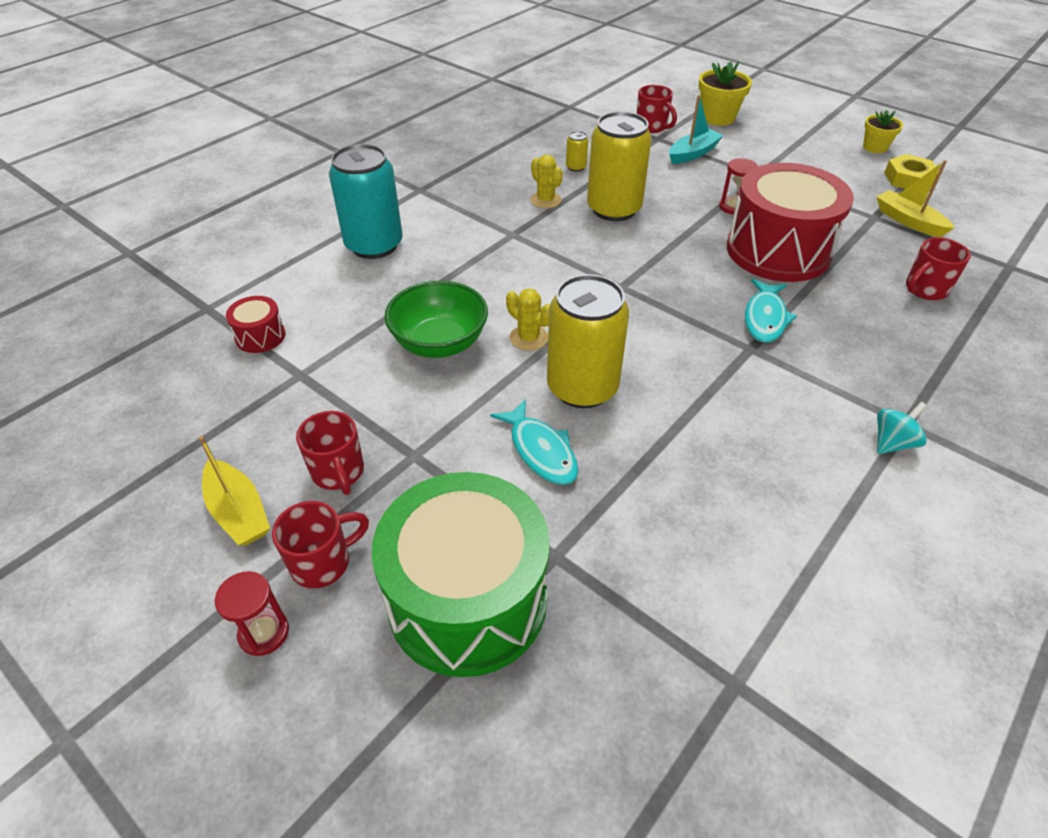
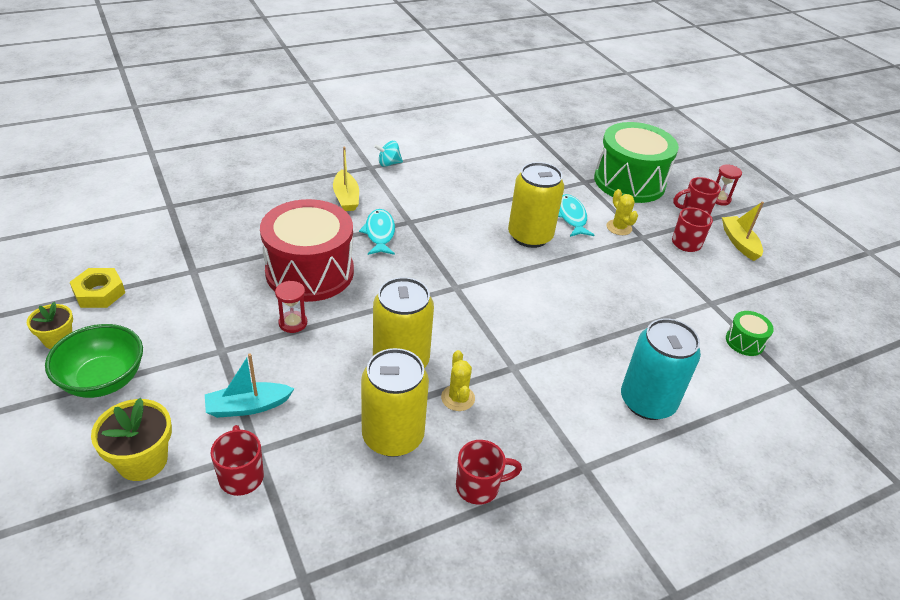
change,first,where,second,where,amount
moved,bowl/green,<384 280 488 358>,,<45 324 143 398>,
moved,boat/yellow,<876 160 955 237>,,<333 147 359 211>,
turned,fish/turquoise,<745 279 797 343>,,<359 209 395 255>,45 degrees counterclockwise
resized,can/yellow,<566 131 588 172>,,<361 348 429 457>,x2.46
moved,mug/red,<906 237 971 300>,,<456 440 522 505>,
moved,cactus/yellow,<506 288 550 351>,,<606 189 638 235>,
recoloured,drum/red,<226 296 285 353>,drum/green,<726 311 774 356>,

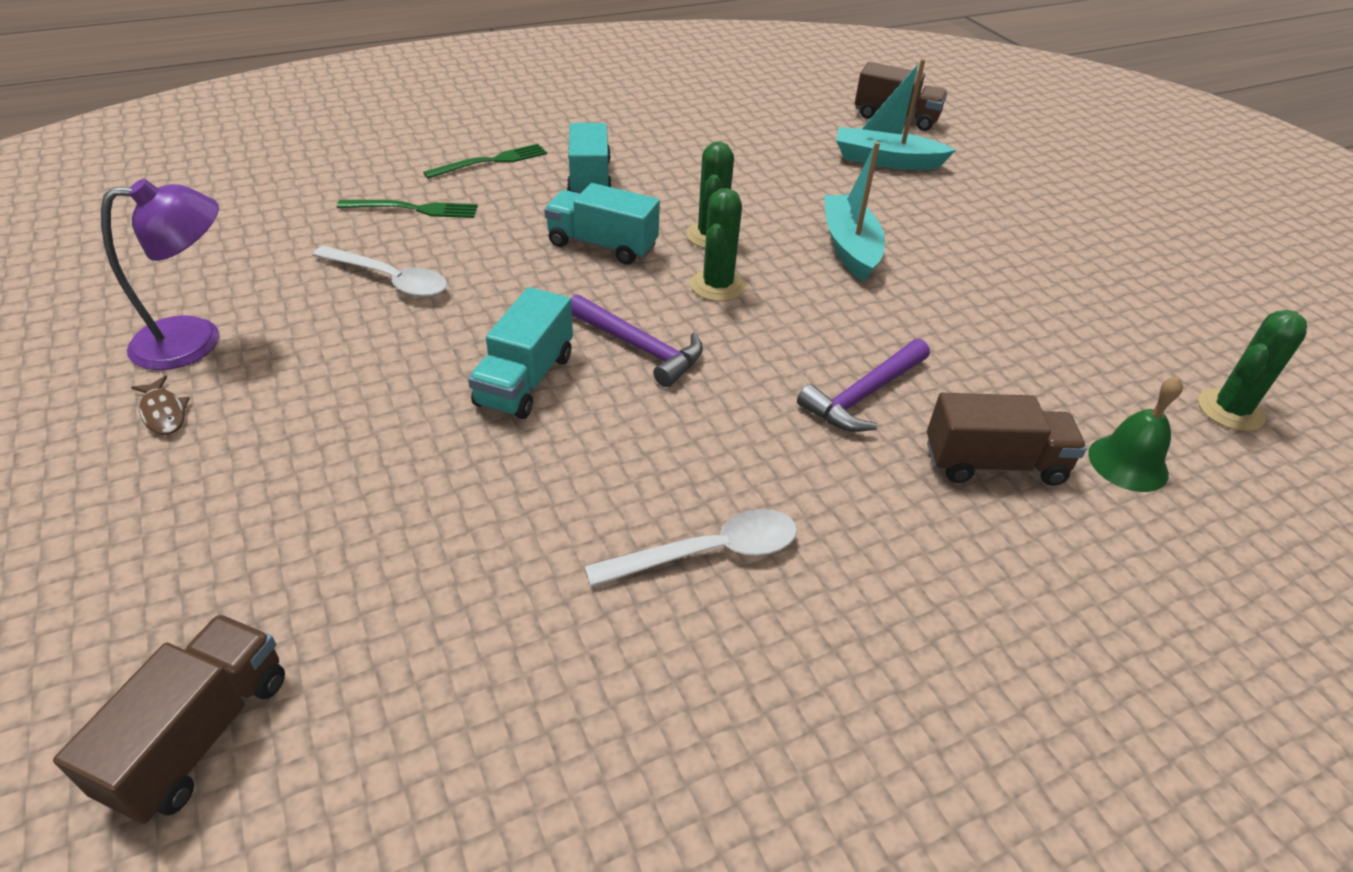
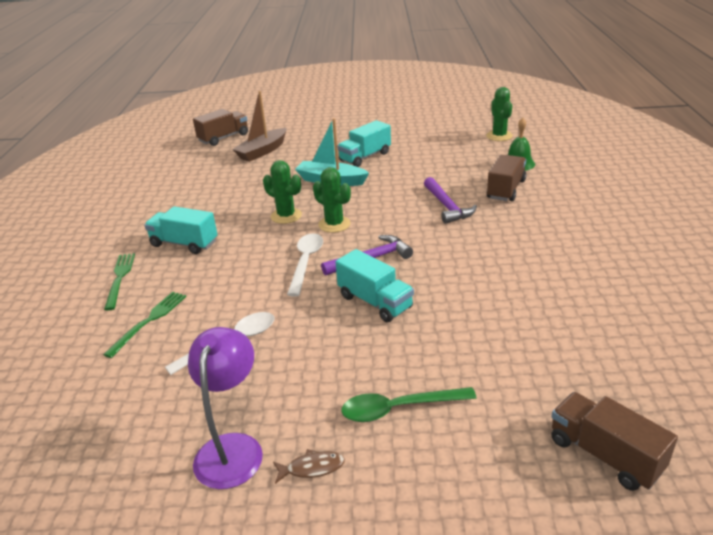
change,first,where,second,where,amount
recoloured,boat/turquoise,<836 59 956 170>,boat/brown,<232 91 287 162>,
moved,spoon/white,<585 509 797 587>,,<287 233 323 297>,
moved,truck/turquoise,<544 183 660 264>,,<337 120 391 167>,
added,,,spoon/green,<341 387 477 422>,

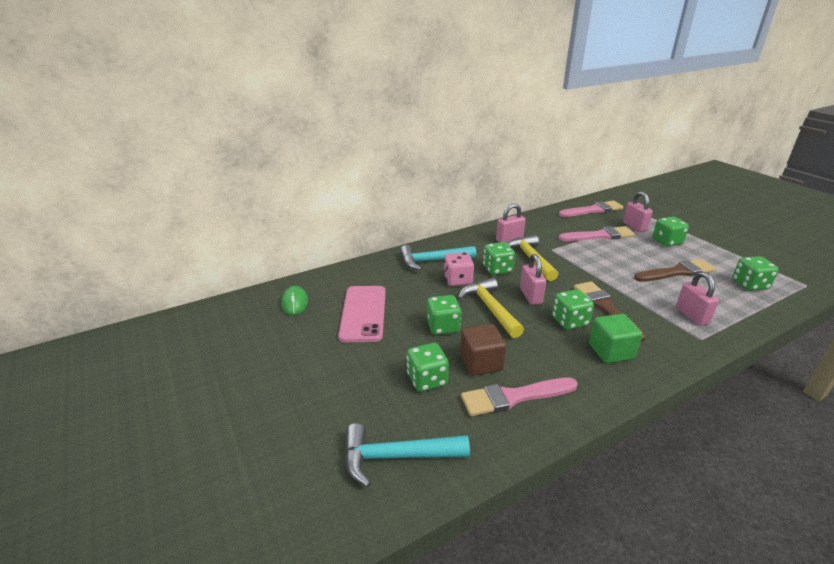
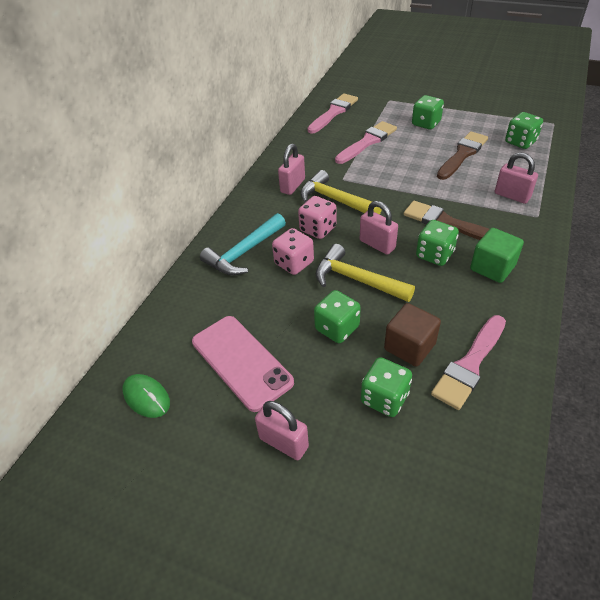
change,first,where,second,where,amount
moved,padlock/pink,<623 191 653 232>,,<255 401 309 460>,
recoloured,dice/green,<483 242 515 275>,dice/pink,<298 196 337 239>,
removed,hammer/turquoise,<345 423 470 487>,,,

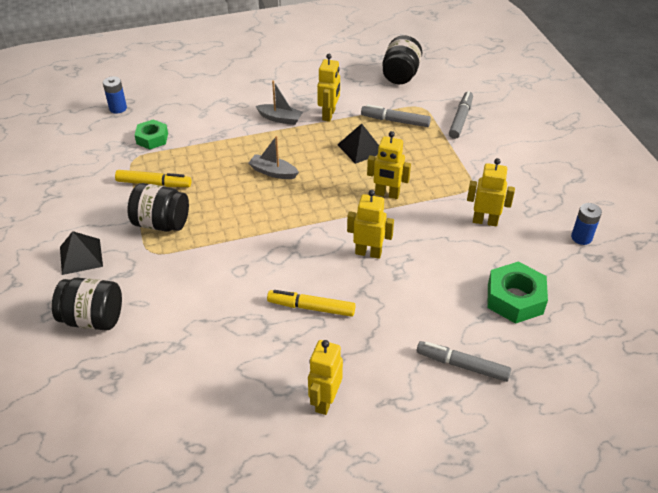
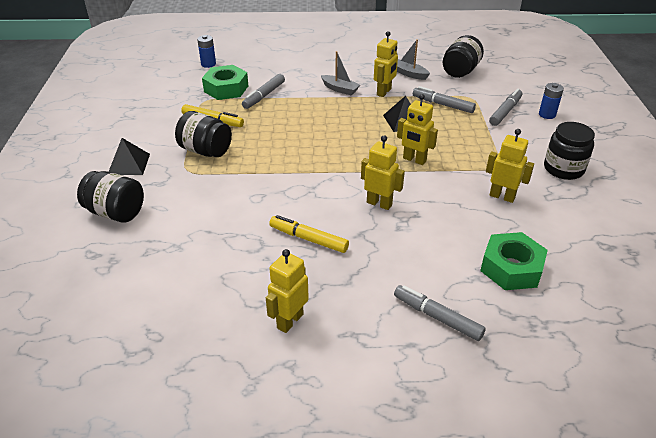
change,first,where,second,where,amount
resized,nut/green,<135 119 168 149>,,<202 65 248 100>,x1.53
added,,,marker/grey,<242 74 285 109>,
moved,boat/grey,<248 136 299 179>,,<397 39 430 80>,
moved,battery/blue,<571 203 602 245>,,<539 83 564 119>,
added,,,jar/black,<544 122 595 180>,

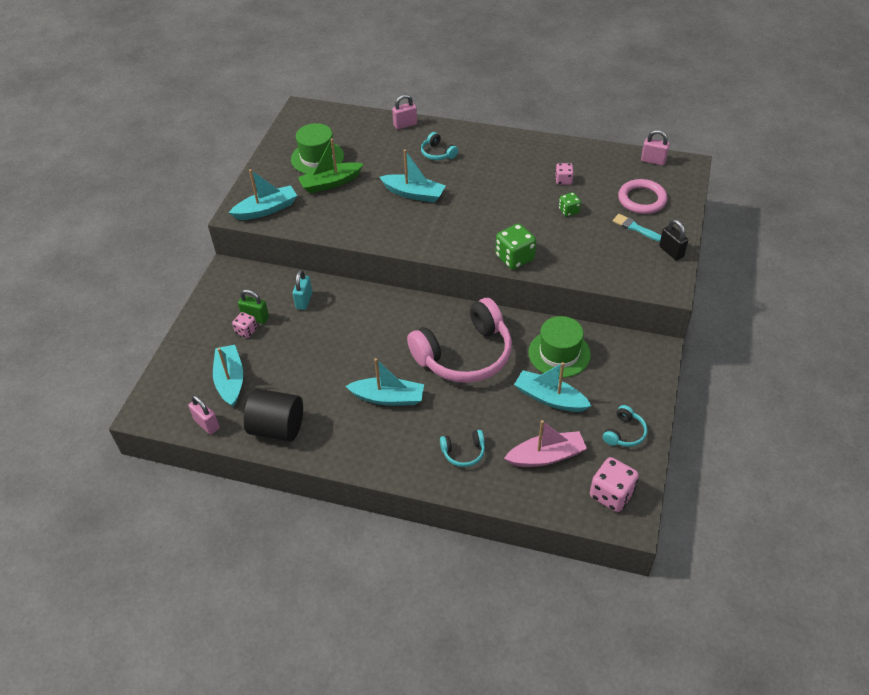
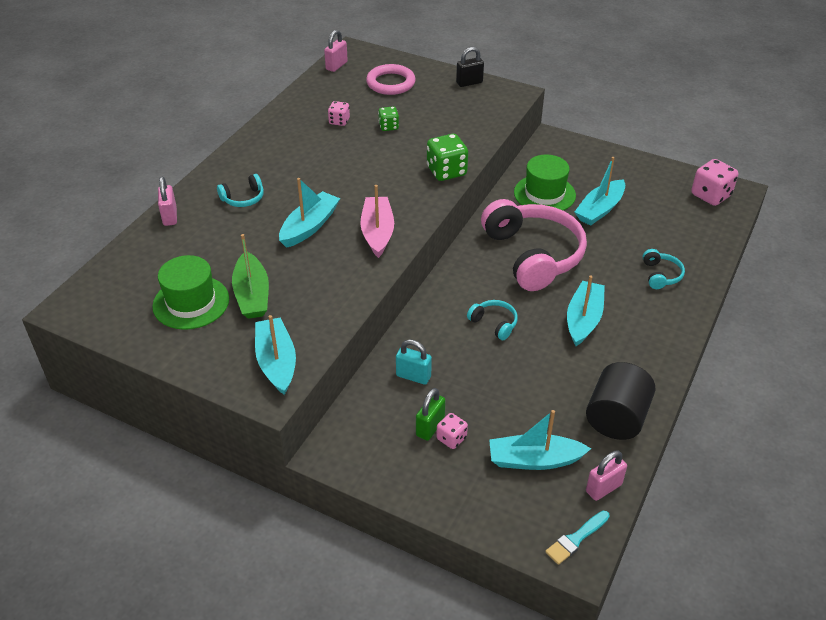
change,first,where,second,where,amount
moved,boat/pink,<504 420 587 467>,,<360 185 394 258>,
moved,headphones/turquoise,<603 405 647 447>,,<467 300 518 340>,
moved,brush/turquoise,<613 214 661 242>,,<545 511 610 565>,

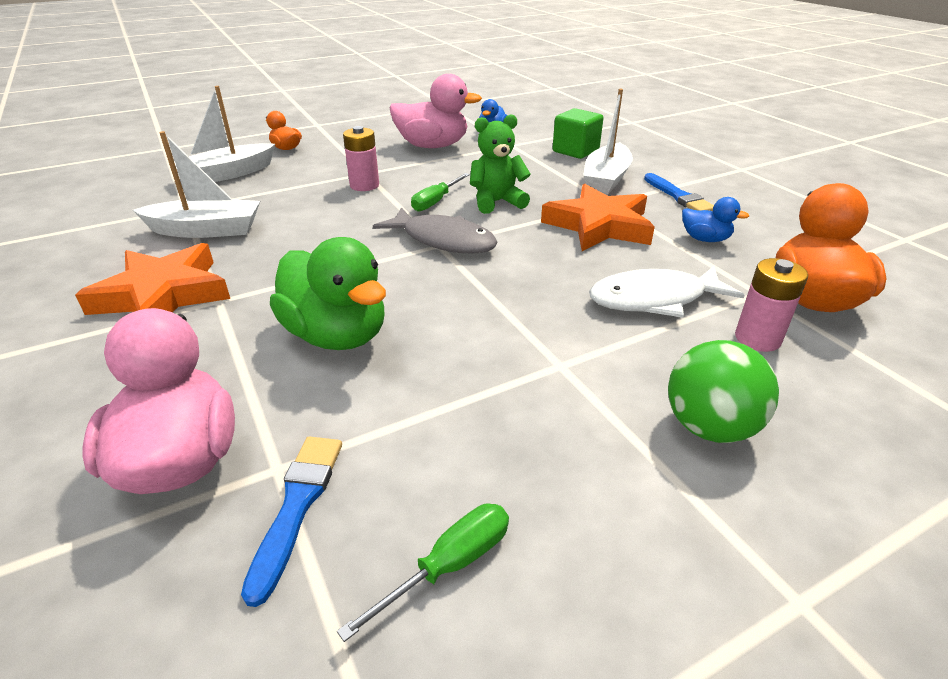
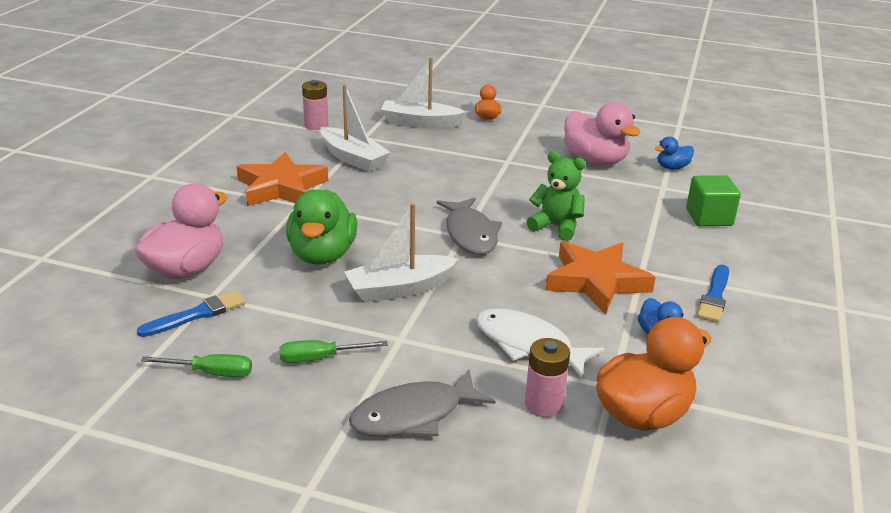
change,first,where,second,where,amount
moved,screwdriver/green,<411 173 470 212>,,<279 340 388 363>,
moved,battery/pink,<343 126 379 191>,,<302 80 328 130>,
moved,boat/white,<583 89 633 195>,,<344 203 459 302>,
replaced,ball/green,<668 340 779 443>,fish/grey,<349 369 495 437>,

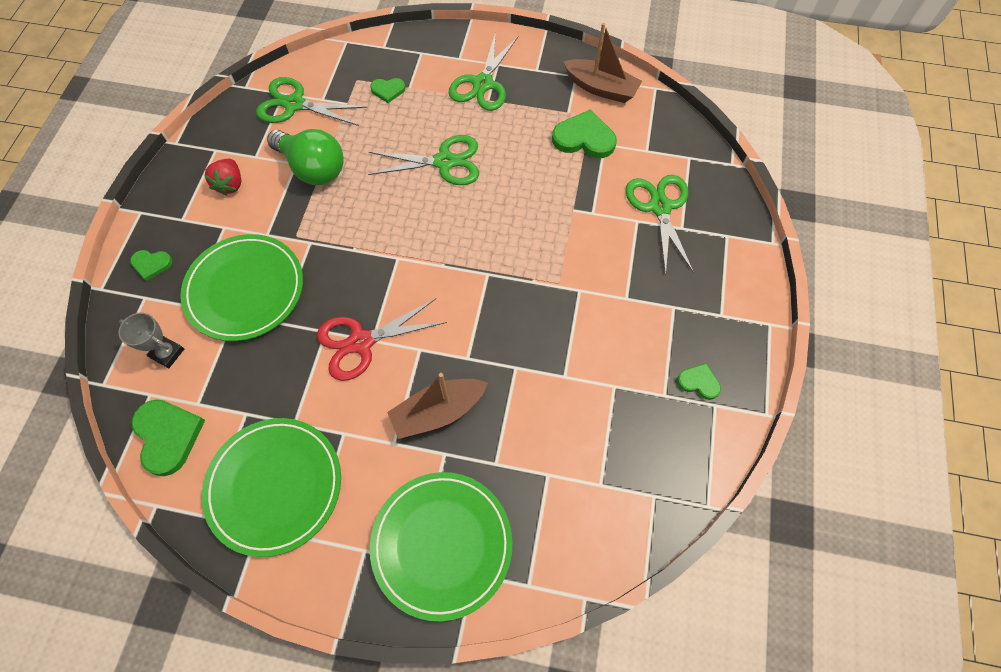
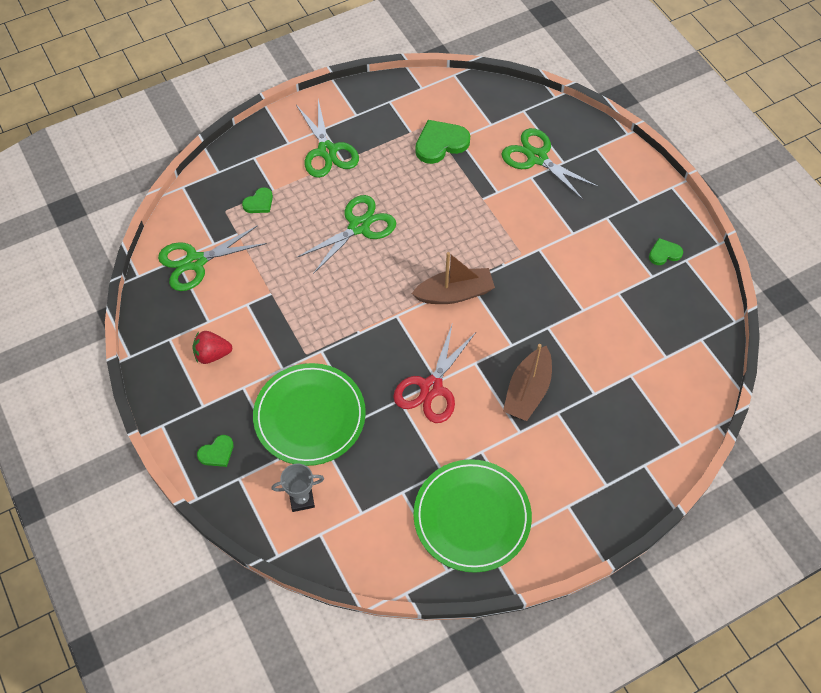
change,first,where,second,where,amount
turned,strawberry/red,<204 159 241 195>,,<193 331 232 364>,120 degrees clockwise
moved,boat/brown,<563 23 642 103>,,<412 252 495 304>,
removed,heart/green,<132 399 205 476>,,,
removed,light bulb/green,<267 129 344 185>,,,
removed,plate/green,<370 472 512 621>,,,

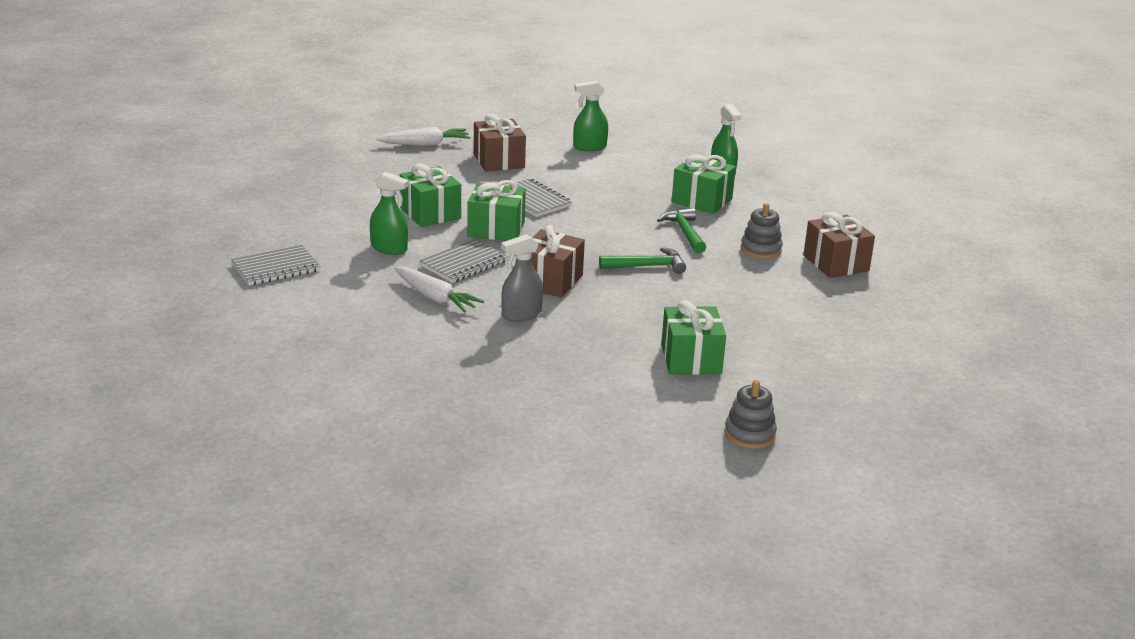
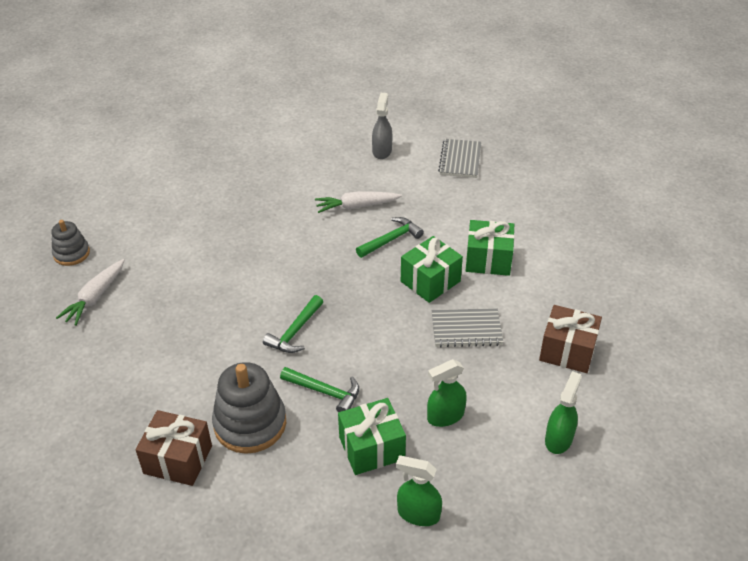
change,first,where,second,where,amount
moved,carrot/white,<376 127 471 146>,,<56 259 125 326>,
resized,stacking toy/grey,<741 203 783 259>,,<212 362 286 454>,x1.70
replaced,notebook/grey,<419 239 508 283>,hammer/green,<356 217 424 258>,
moved,spray bottle/grey,<501 234 543 322>,,<372 93 393 159>,
moved,spray bottle/green,<370 172 409 255>,,<427 359 467 427>,
removed,gift/brown,<531 225 585 297>,,,
removed,gift/green,<661 300 726 375>,,,

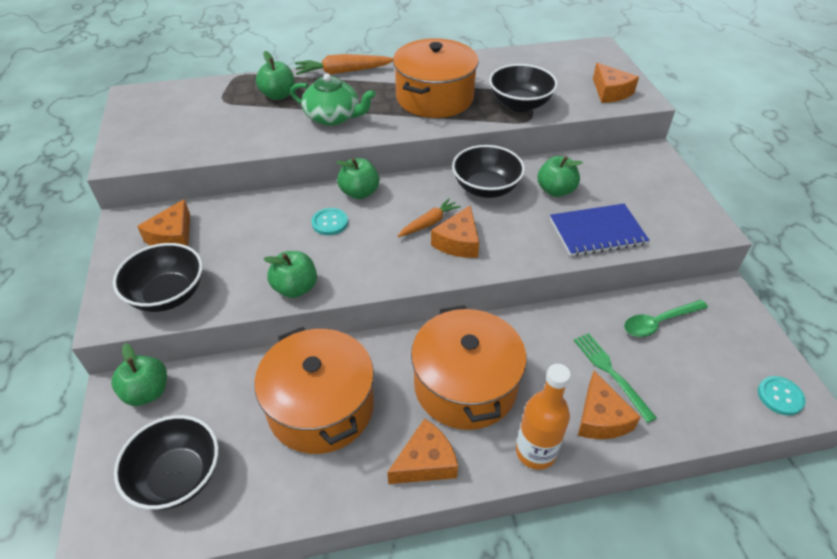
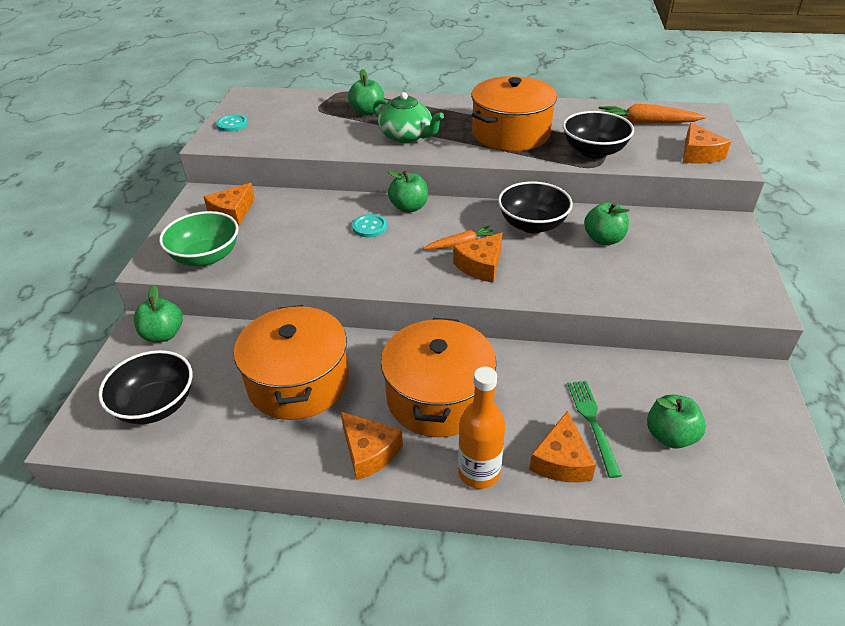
change,first,where,second,where,amount
recoloured,bowl/black,<113 243 203 312>,bowl/green,<159 211 239 266>,
moved,button/turquoise,<758 376 806 416>,,<216 114 248 132>,
turned,cheese/orange,<387 418 458 484>,,<341 412 403 480>,60 degrees clockwise
moved,carrot/orange,<295 54 393 75>,,<599 104 706 123>,
moved,apple/green,<263 251 317 298>,,<647 394 706 449>,
removed,notebook/blue,<550 204 649 256>,,,
removed,spoon/green,<624 300 708 337>,,,

